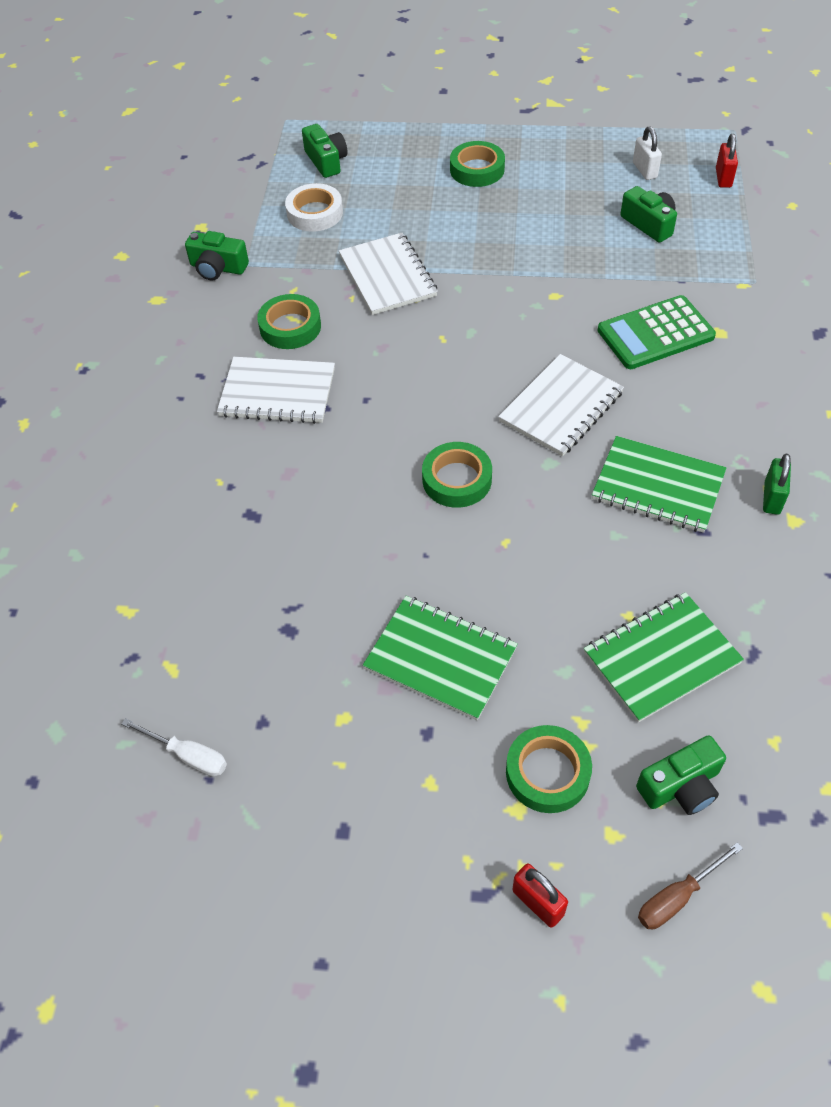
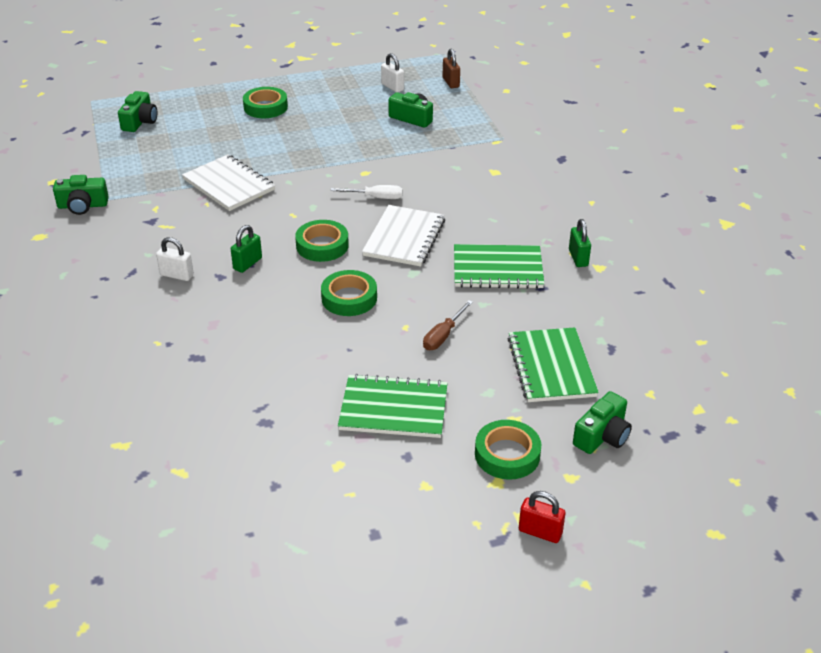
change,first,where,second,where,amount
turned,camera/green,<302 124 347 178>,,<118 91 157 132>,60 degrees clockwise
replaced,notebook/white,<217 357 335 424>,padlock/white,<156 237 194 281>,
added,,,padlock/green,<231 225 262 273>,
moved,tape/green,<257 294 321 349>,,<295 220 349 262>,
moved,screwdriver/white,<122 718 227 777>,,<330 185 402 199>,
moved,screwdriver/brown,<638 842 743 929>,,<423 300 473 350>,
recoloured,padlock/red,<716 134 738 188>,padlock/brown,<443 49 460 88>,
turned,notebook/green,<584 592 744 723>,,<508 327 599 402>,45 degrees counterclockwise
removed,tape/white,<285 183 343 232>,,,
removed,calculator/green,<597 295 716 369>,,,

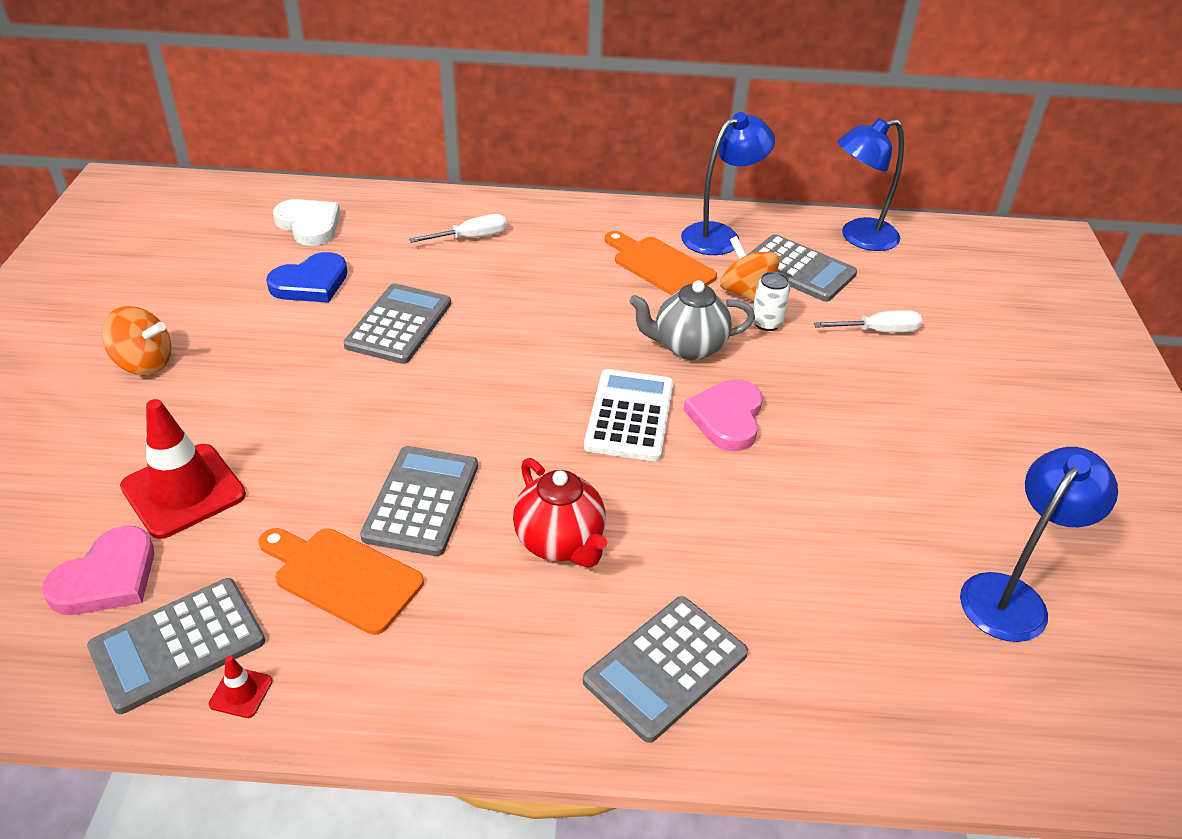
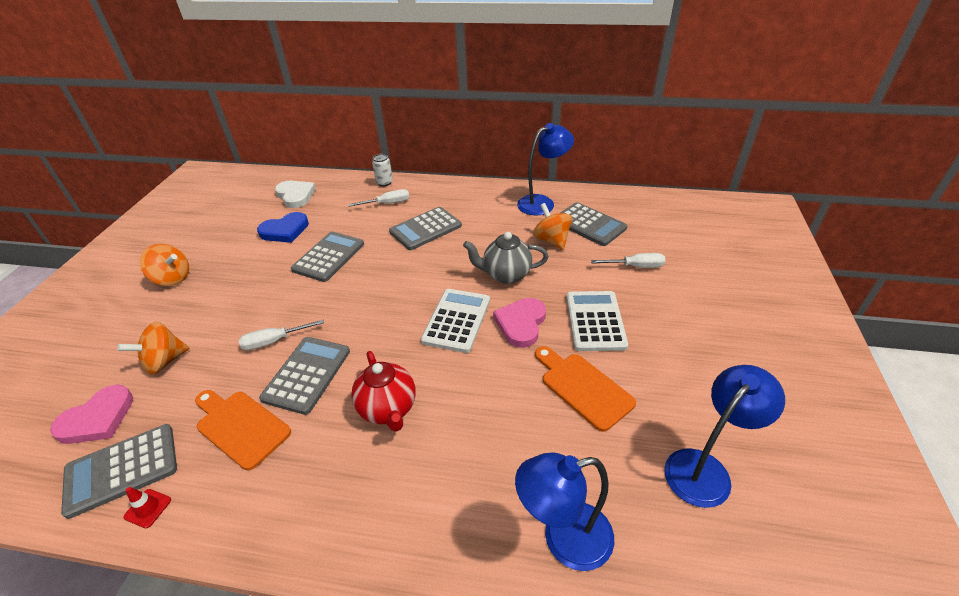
change,first,where,second,where,amount
replaced,traffic cone/red,<120 399 246 539>,spinning top/orange,<117 322 189 374>,
added,,,screwdriver/white,<239 320 324 350>,
moved,can/white,<753 272 790 331>,,<372 154 393 186>,
moved,calculator/grey,<583 596 748 743>,,<389 207 462 250>,
moved,lamp/blue,<837 118 904 251>,,<515 452 614 571>,
moved,cutting board/orange,<605 231 717 295>,,<535 346 636 432>,
added,,,calculator/white,<566 291 628 351>,

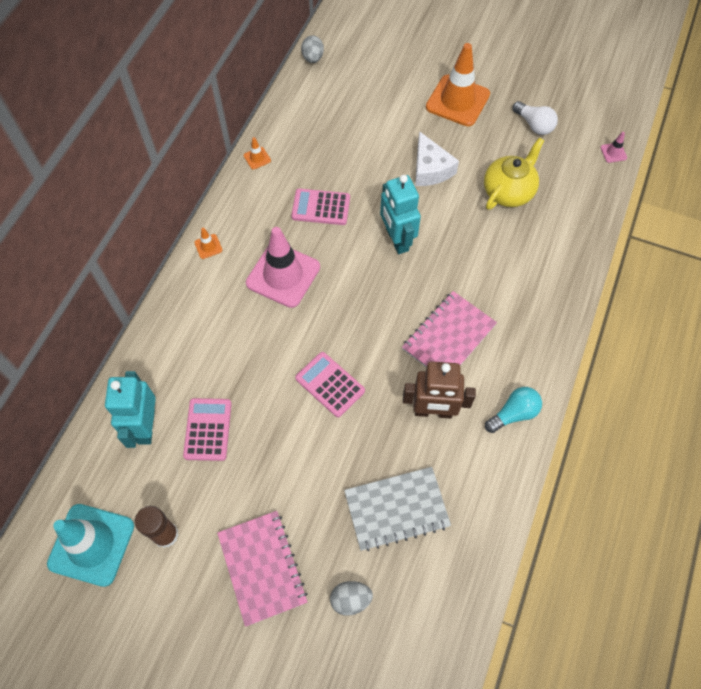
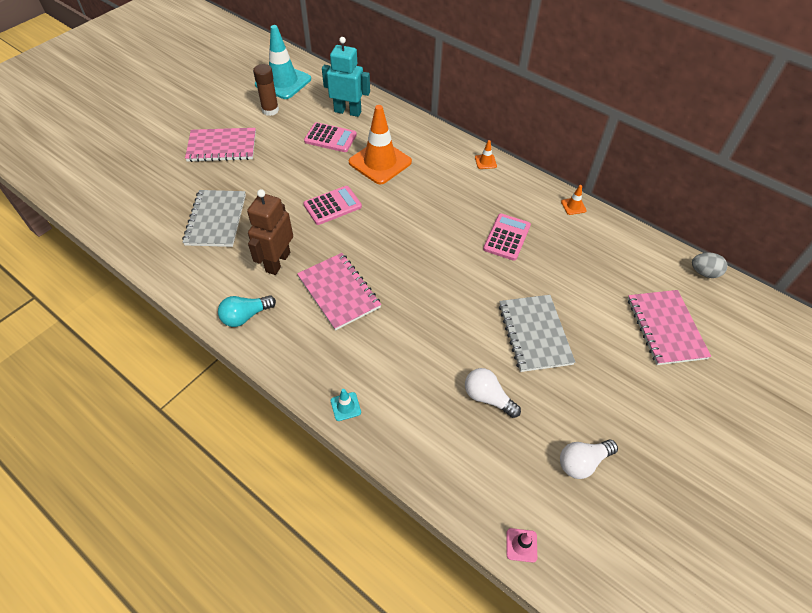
change,first,where,second,where,amount
turned,light bulb/turquoise,<485 387 542 433>,,<218 295 276 327>,75 degrees clockwise
added,,,traffic cone/turquoise,<331 389 361 421>,
moved,traffic cone/orange,<426 43 490 126>,,<349 105 412 185>,
replaced,teapot/yellow,<484 138 544 210>,light bulb/white,<465 368 521 418>,
replaced,cheese/white,<415 131 459 186>,notebook/grey,<499 295 575 372>,
added,,,notebook/pink,<628 290 711 365>,
removed,traffic cone/pink,<246 227 320 308>,,,
removed,egg/grey,<330 581 373 616>,,,
removed,robot/turquoise,<380 175 421 254>,,,

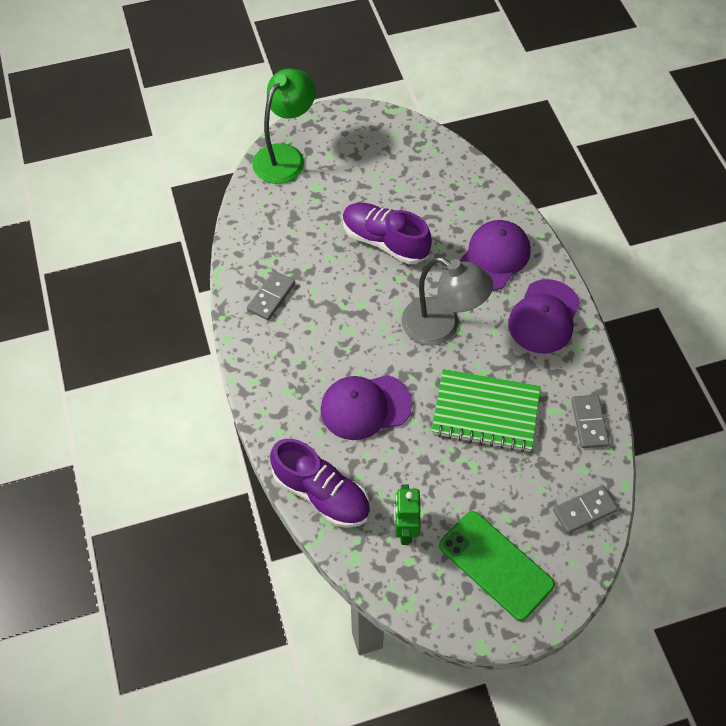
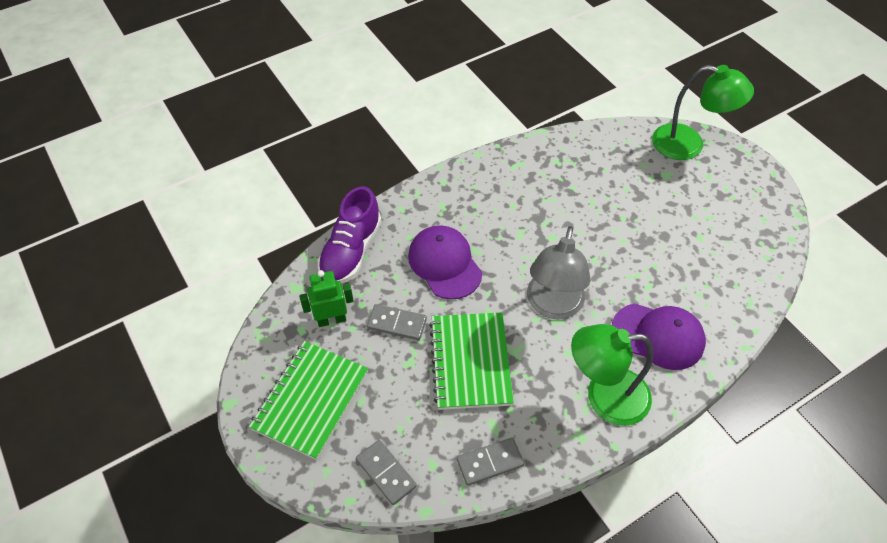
change,first,where,second,where,amount
replaced,phone/green,<439 511 555 621>,notebook/green,<249 341 368 460>,
moved,domino/grey,<247 271 295 320>,,<367 304 427 340>,
replaced,cap/purple,<508 279 580 353>,lamp/green,<571 324 654 426>,
removed,shoe/purple,<343 203 432 264>,,,

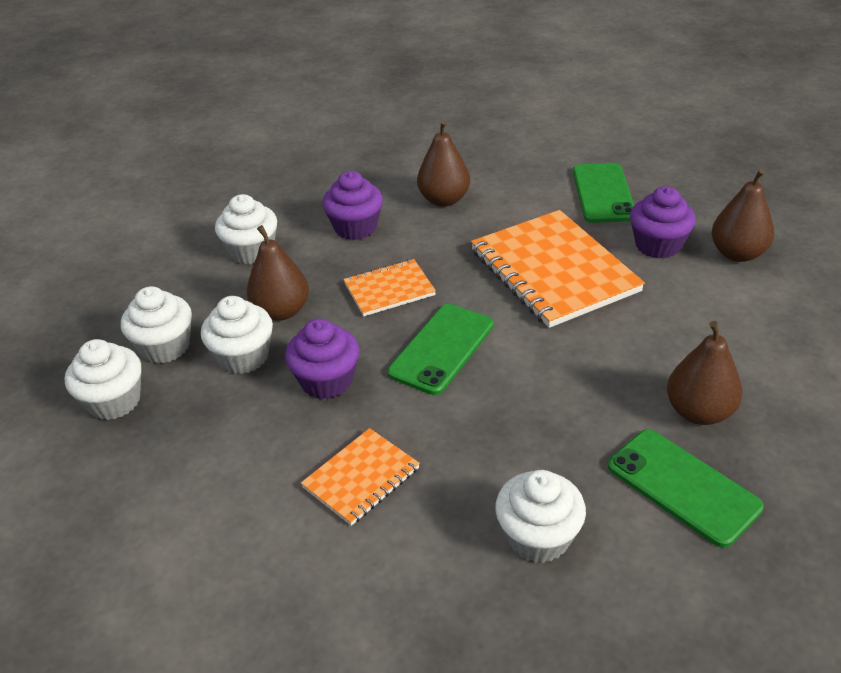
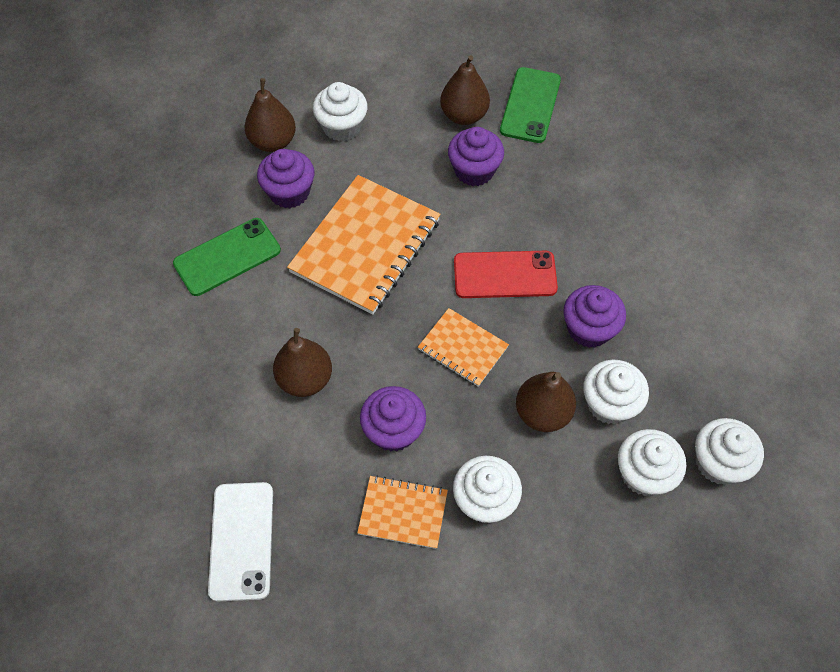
change,first,where,second,where,amount
added,,,phone/white,<208 482 273 601>,
moved,cupcake/white,<495 470 586 563>,,<313 82 367 142>,
moved,notebook/orange,<301 428 420 526>,,<357 475 448 549>,
added,,,cupcake/purple,<448 127 504 186>,
recoloured,phone/green,<388 304 494 395>,phone/red,<454 251 558 298>,

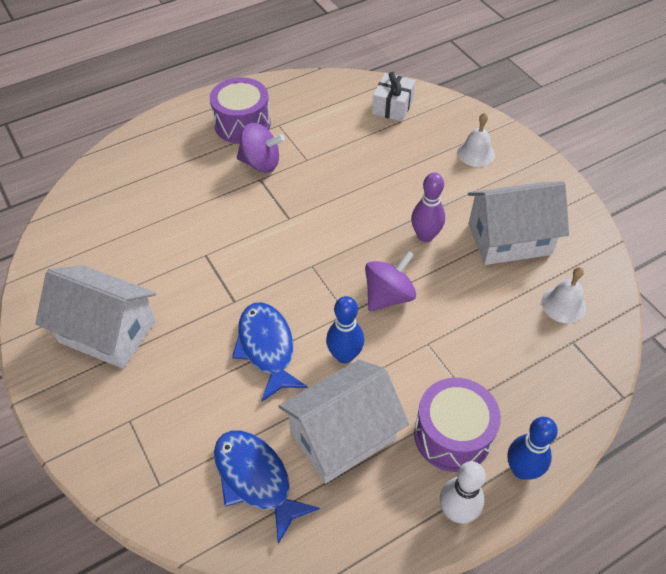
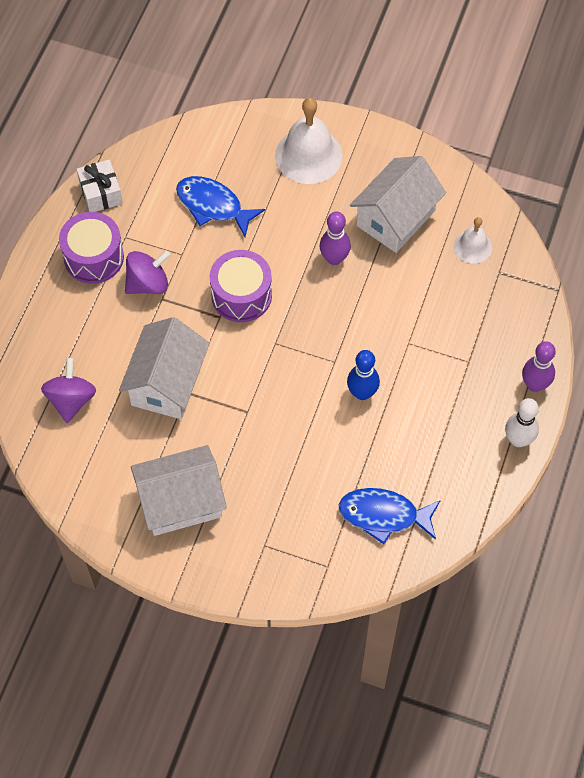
change,first,where,second,where,amount
moved,spinning top/purple,<365 251 416 312>,,<41 358 96 423>,
moved,gift/white,<372 72 416 122>,,<77 159 123 212>,
moved,house/white,<279 359 409 483>,,<119 317 210 419>,
moved,fish/blue,<232 302 308 401>,,<176 176 265 237>,
moved,drum/purple,<414 378 501 472>,,<210 250 272 322>,
resized,bell/white,<457 113 495 167>,,<275 98 343 184>,x1.81
recoloured,bowling pin/blue,<508 417 558 480>,bowling pin/purple,<522 341 556 392>,

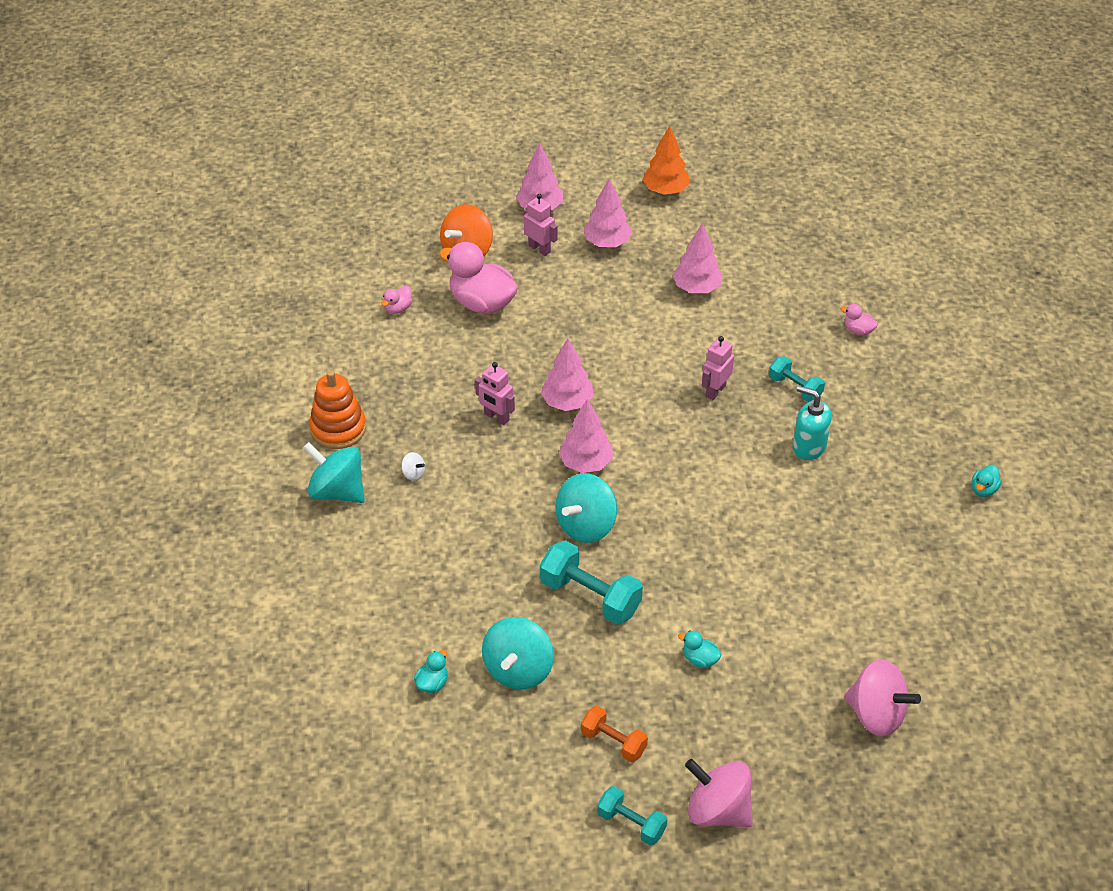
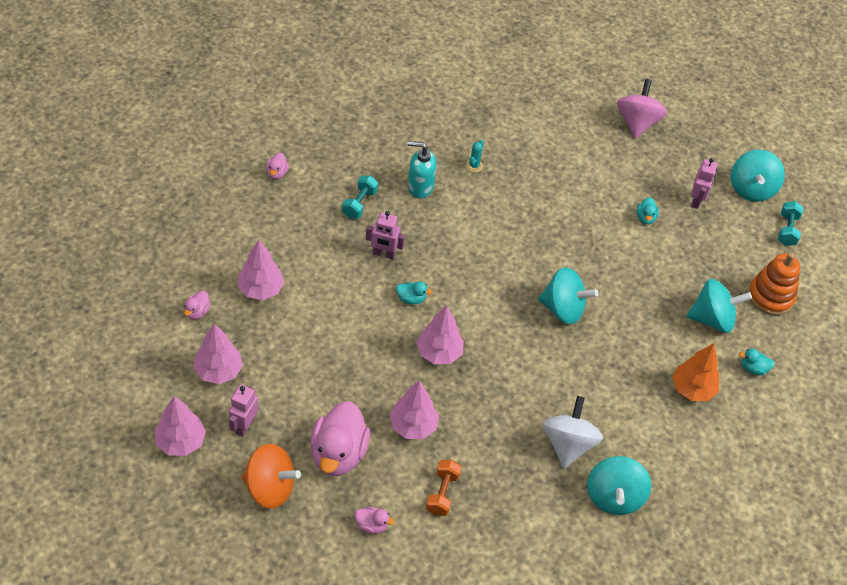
change,first,where,second,where,amount
added,,,duck/pink,<184 291 211 319>,
moved,tree/pink,<558 399 613 473>,,<389 380 439 439>,
moved,duck/turquoise,<972 465 1002 497>,,<396 281 432 304>,
turned,soap dispenser/turquoise,<793 385 832 460>,,<407 141 437 198>,90 degrees clockwise
moved,dumbbell/orange,<581 706 648 762>,,<426 460 461 516>,
added,,,cactus/turquoise,<466 140 484 173>,
resized,spinning top/white,<401 452 425 481>,,<542 396 603 468>,x2.36
moved,tree/orange,<643 126 690 195>,,<672 343 719 401>,
moved,robot/pink,<475 362 515 425>,,<691 158 717 209>,
recoloured,spinning top/pink,<685 759 753 827>,spinning top/turquoise,<731 150 785 202>,
moved,stacking toy/orange,<309 370 366 449>,,<748 253 800 315>,
removed,dumbbell/turquoise,<540 540 643 625>,,,

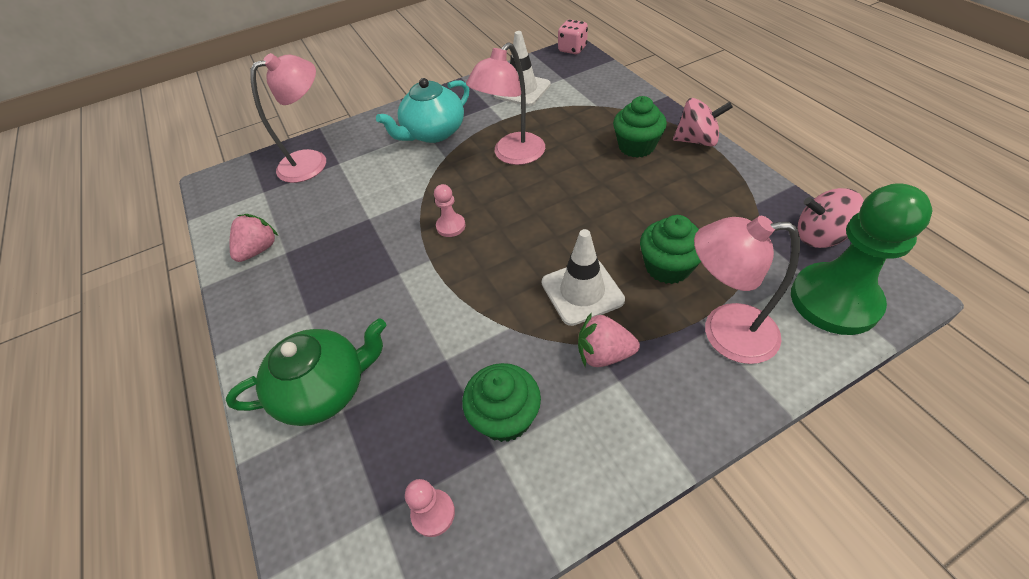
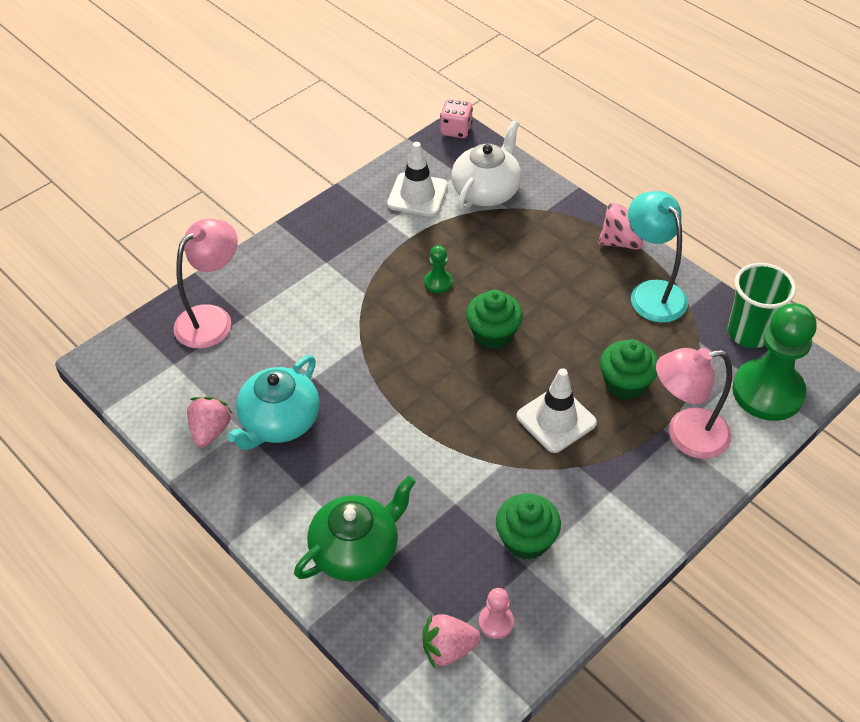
change,first,where,second,where,amount
moved,teapot/turquoise,<376 78 469 143>,,<227 355 320 450>,
moved,strawberry/pink,<578 312 640 368>,,<423 614 481 667>,
replaced,lamp/pink,<466 42 545 165>,pawn/green,<424 245 453 293>,
added,,,teapot/white,<451 121 522 211>,
moved,cupcake/green,<613 96 667 158>,,<466 290 523 349>,
added,,,lamp/turquoise,<628 191 688 323>,
replaced,spinning top/pink,<798 188 864 248>,cup/green,<728 263 796 348>,
removed,pawn/pink,<434 184 466 237>,,,

